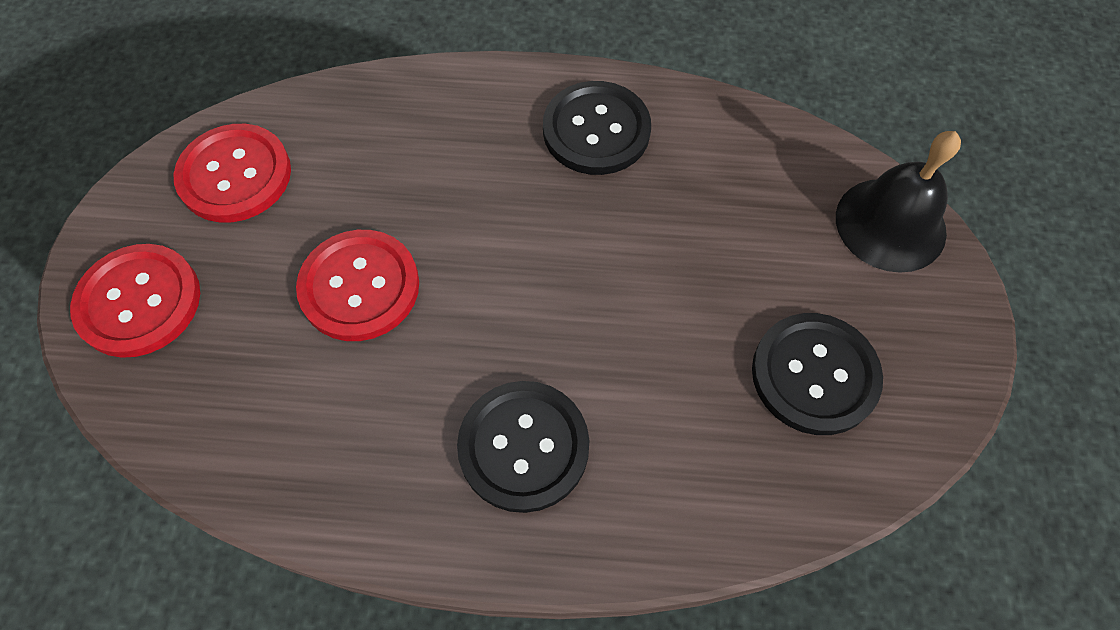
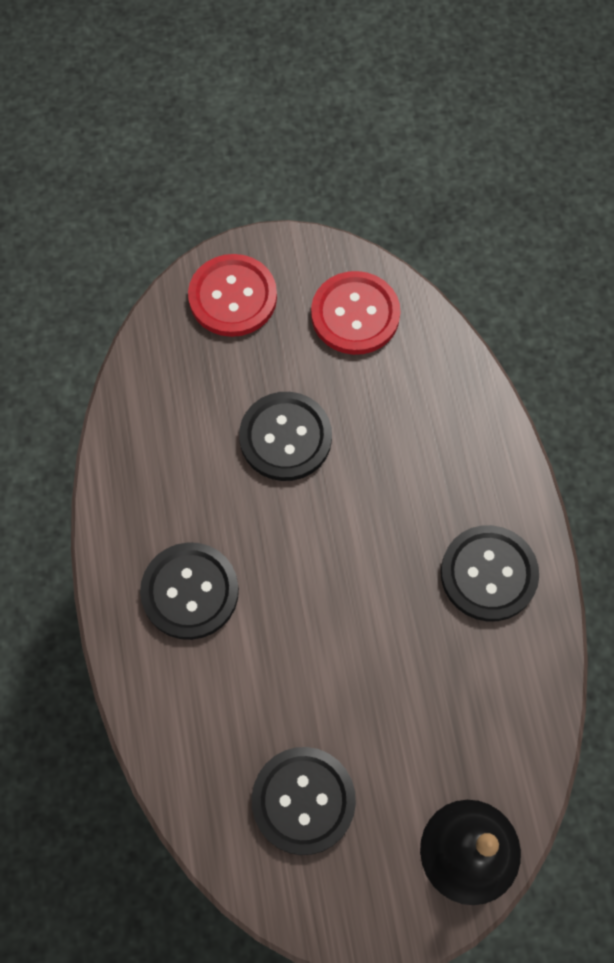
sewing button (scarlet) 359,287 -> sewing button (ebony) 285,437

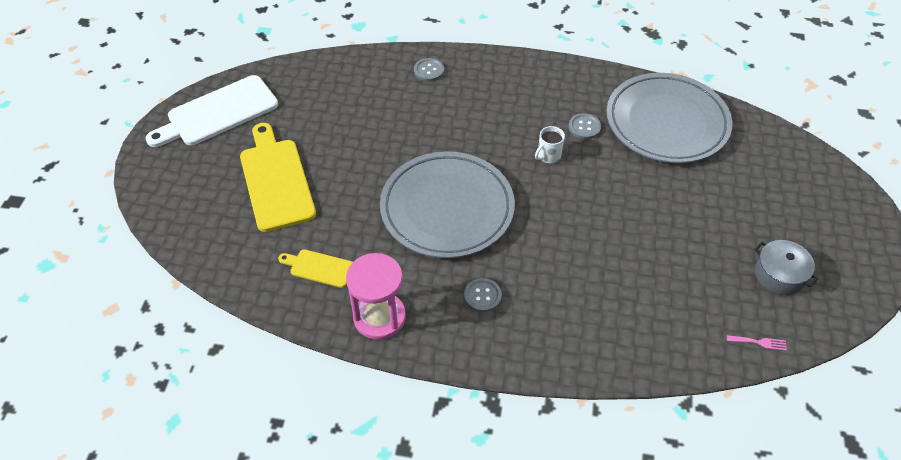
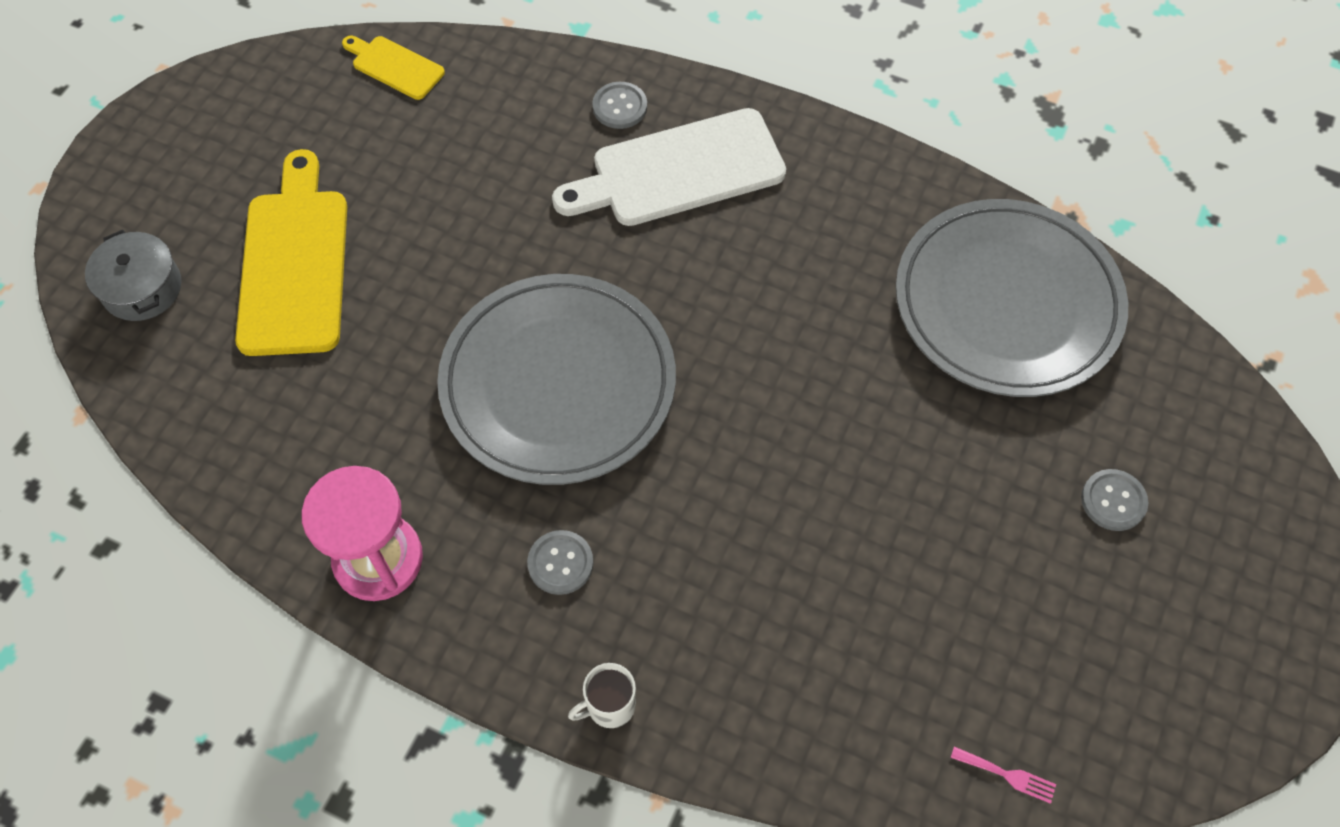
cooking pot (grey) 779,275 -> cooking pot (grey) 142,288, relocated
chopping board (bright yellow) 319,268 -> chopping board (bright yellow) 395,66, relocated
chopping board (pure white) 218,113 -> chopping board (pure white) 679,170, relocated
tea mug (pure white) 548,156 -> tea mug (pure white) 609,705, relocated
sewing button (grey) 584,127 -> sewing button (grey) 1113,501, relocated

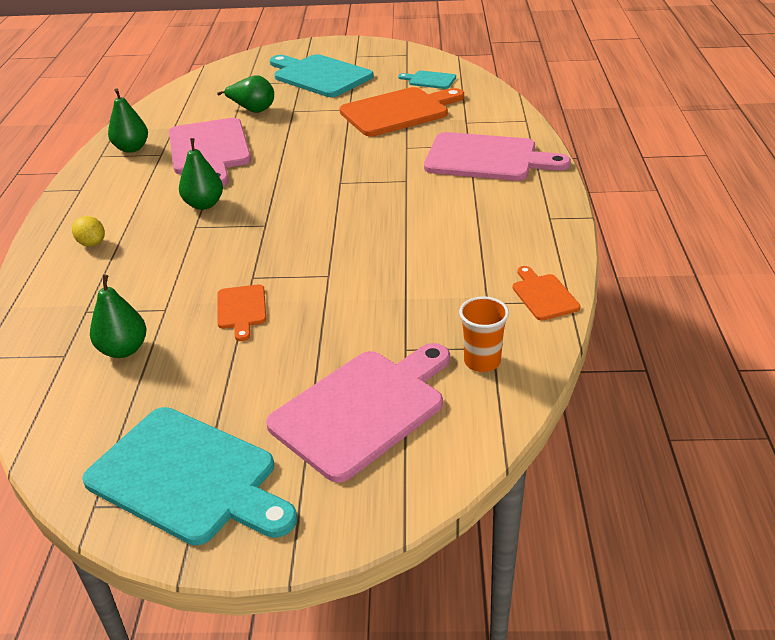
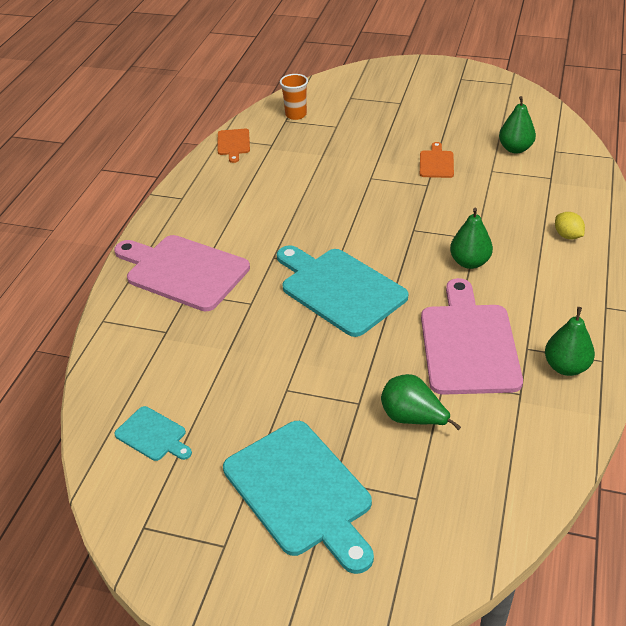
chopping board (teal) 188,477 -> chopping board (teal) 339,289, relocated
chopping board (pink) 363,409 -> none
chopping board (bright orange) 398,111 -> none

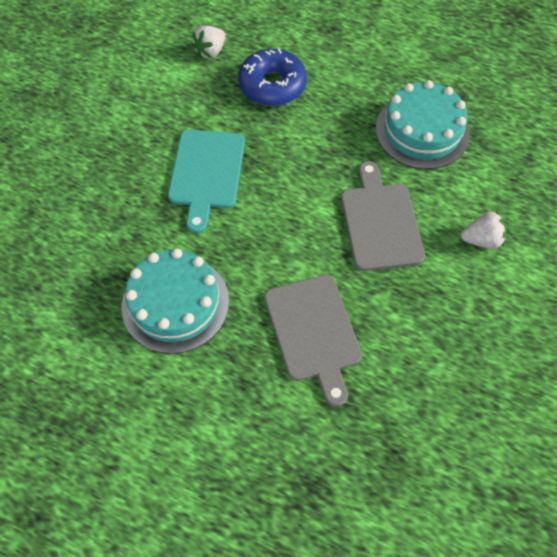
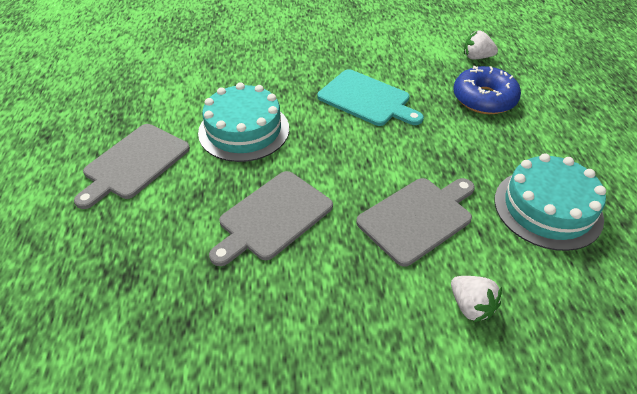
none -> chopping board (grey) 134,163
chopping board (teal) 206,173 -> chopping board (teal) 367,99, 120 degrees counterclockwise

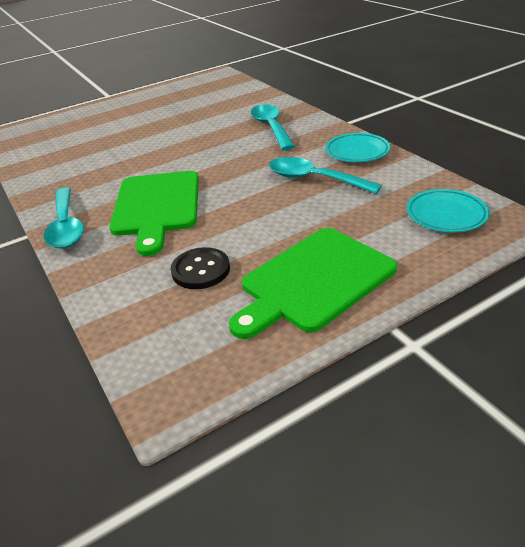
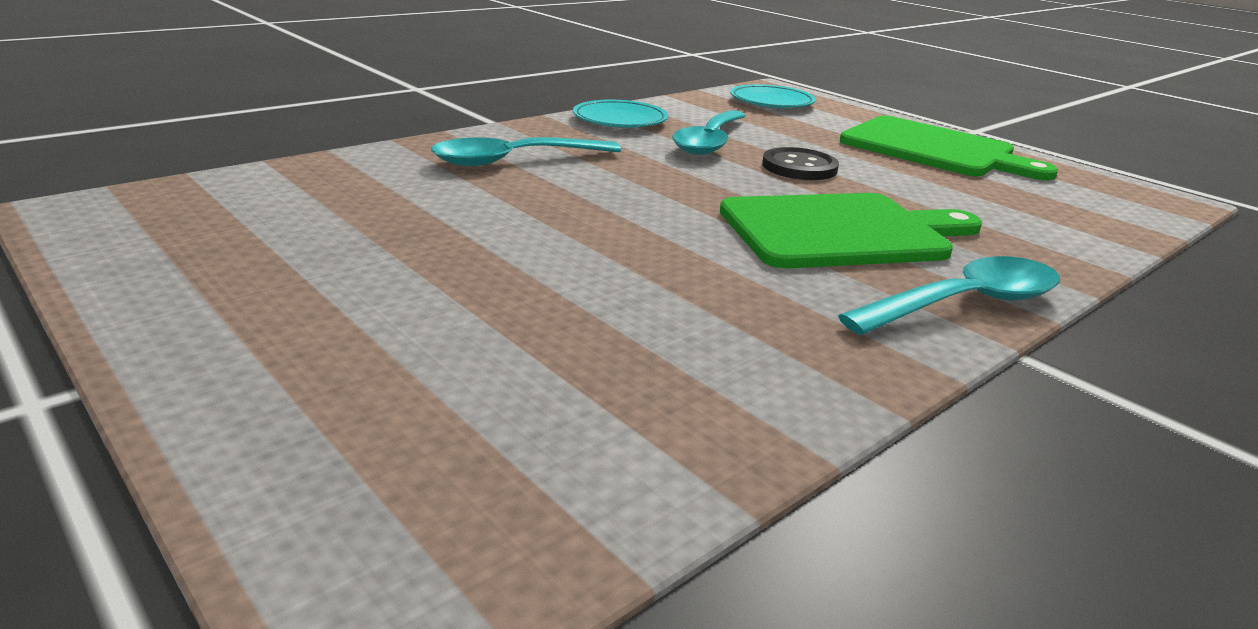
sewing button (ebony) 200,270 -> sewing button (ebony) 799,167, relocated

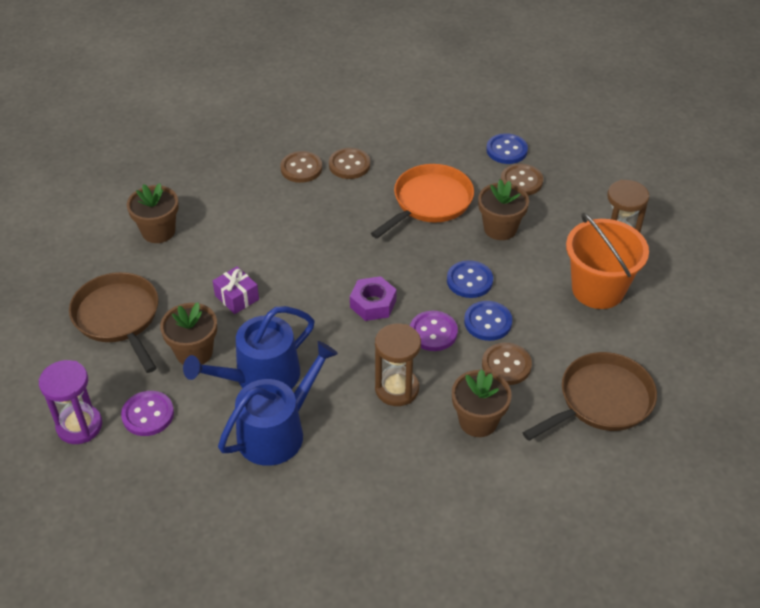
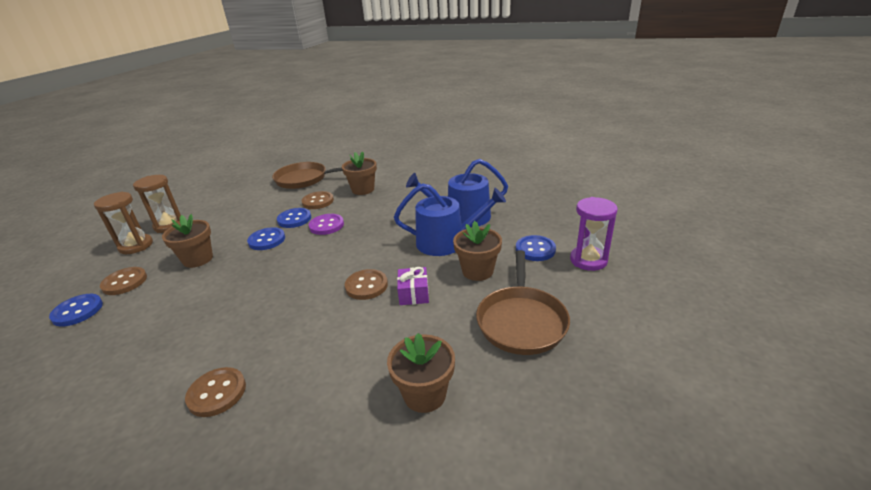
sandglass (brown) 397,389 -> sandglass (brown) 136,246, relocated
sewing button (brown) 349,165 -> sewing button (brown) 366,286, relocated
sewing button (royal purple) 148,415 -> sewing button (blue) 535,249
hexagon nut (royal purple) 373,304 -> none
pan (bright orange) 429,202 -> none
pail (bright orange) 598,289 -> none

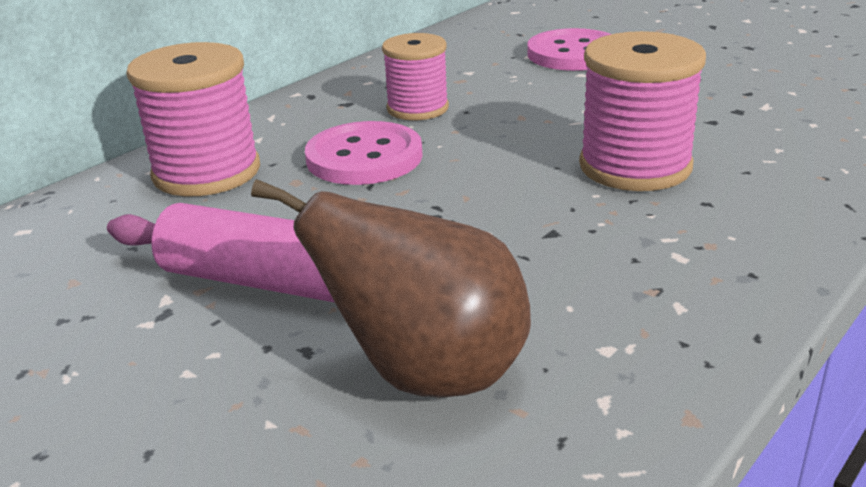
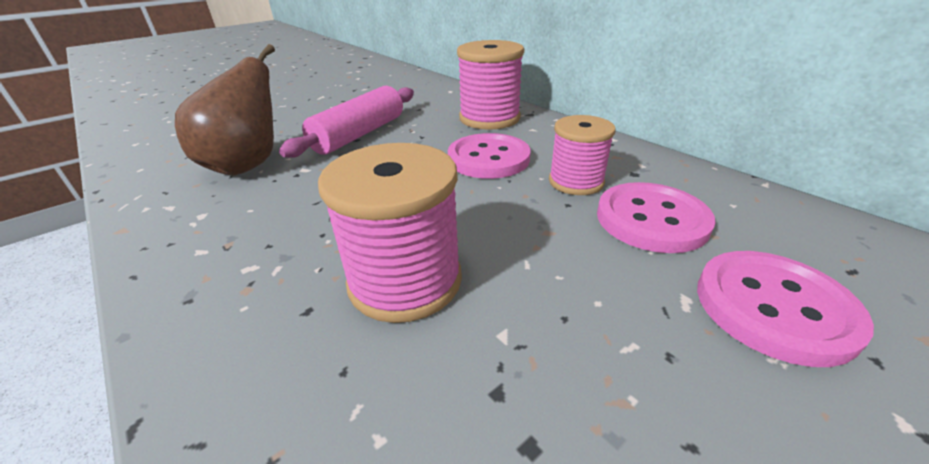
none -> sewing button (pink) 651,219

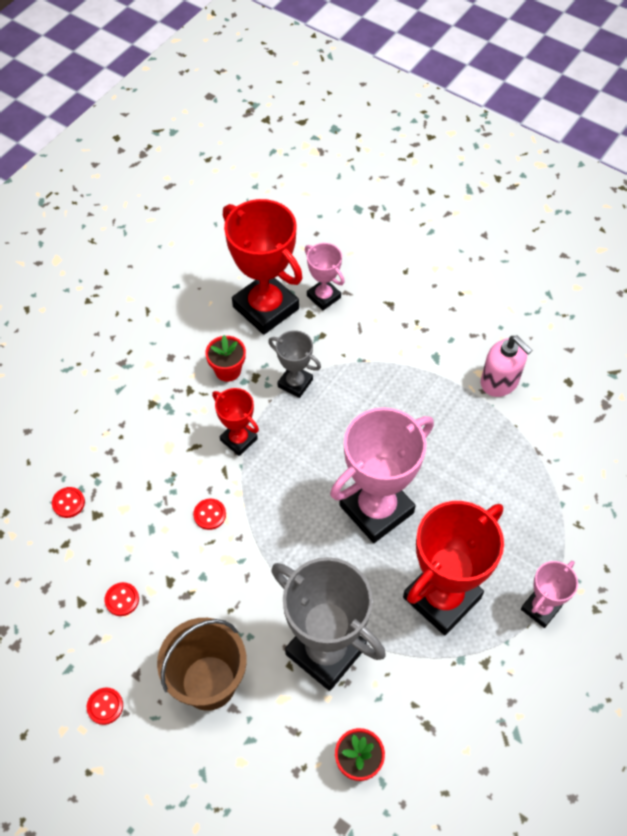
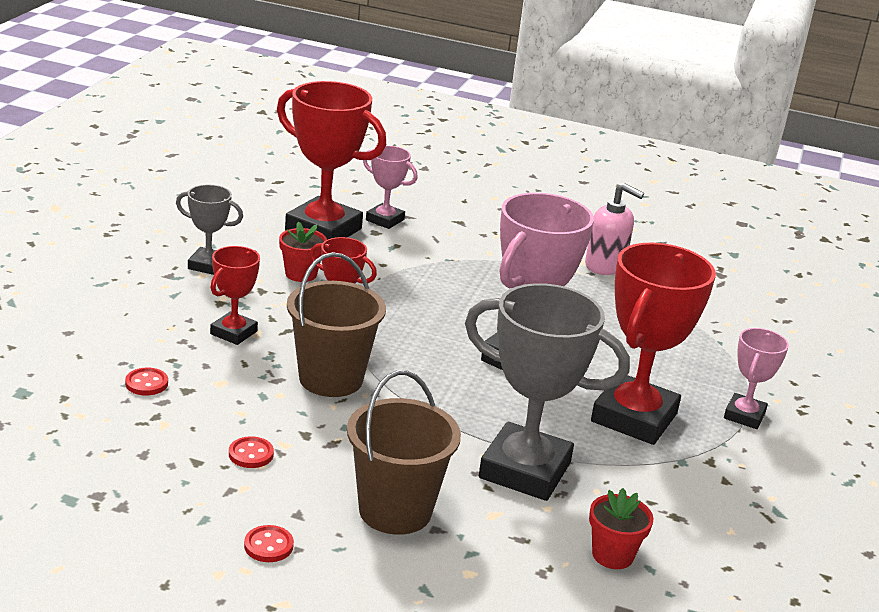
trophy (grey) 295,383 -> trophy (grey) 208,265, relocated
none -> trophy (scarlet) 233,333
sewing button (scarlet) 210,515 -> pail (brown) 331,379

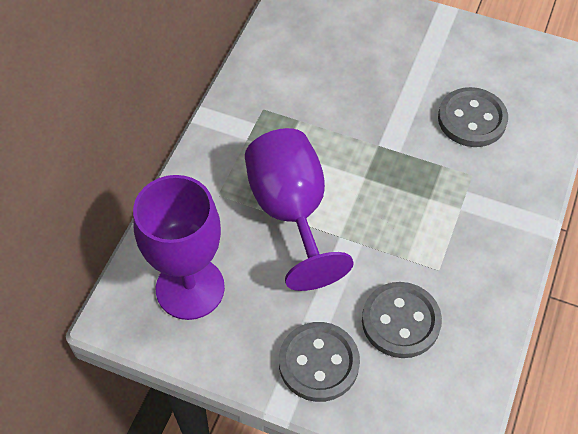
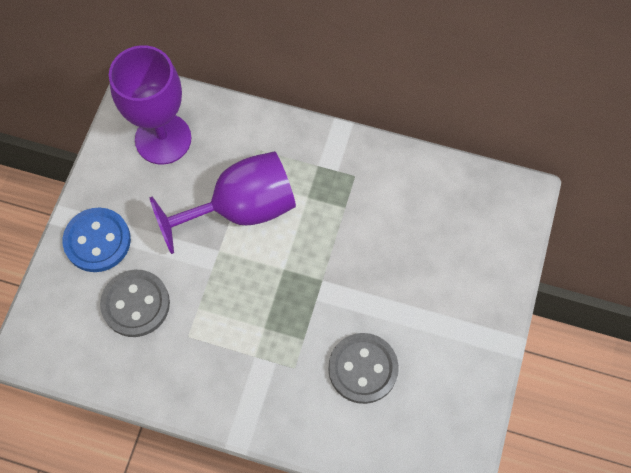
sewing button (grey) 318,363 -> sewing button (blue) 97,241

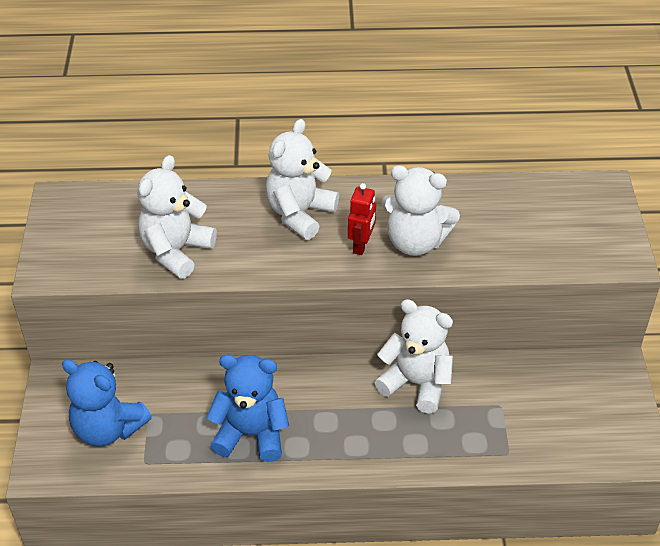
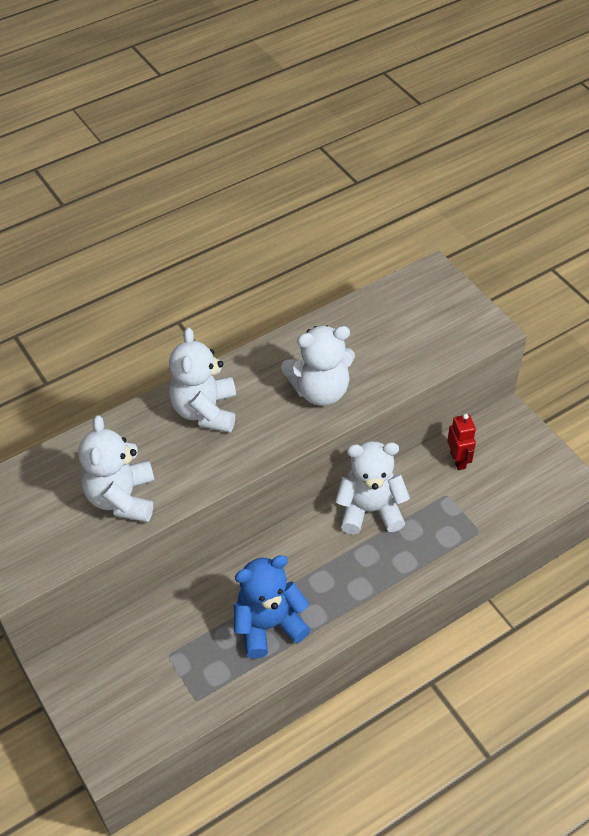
toy robot (scarlet) 361,245 -> toy robot (scarlet) 458,460, relocated
teddy bear (blue) 108,428 -> none

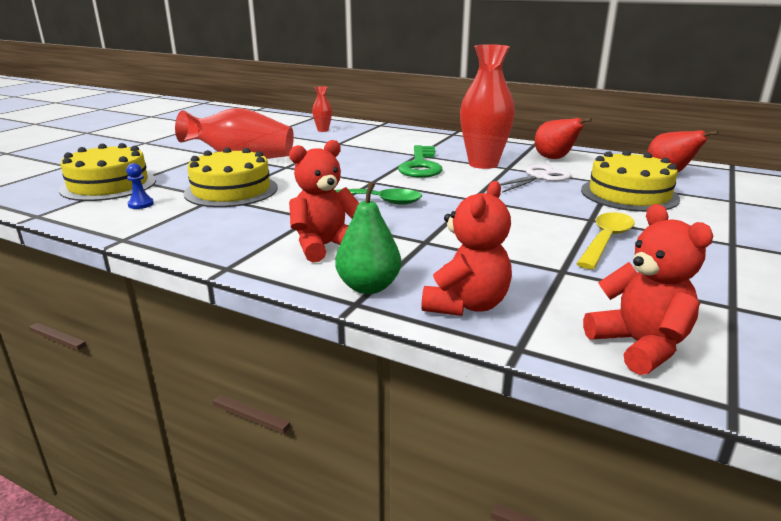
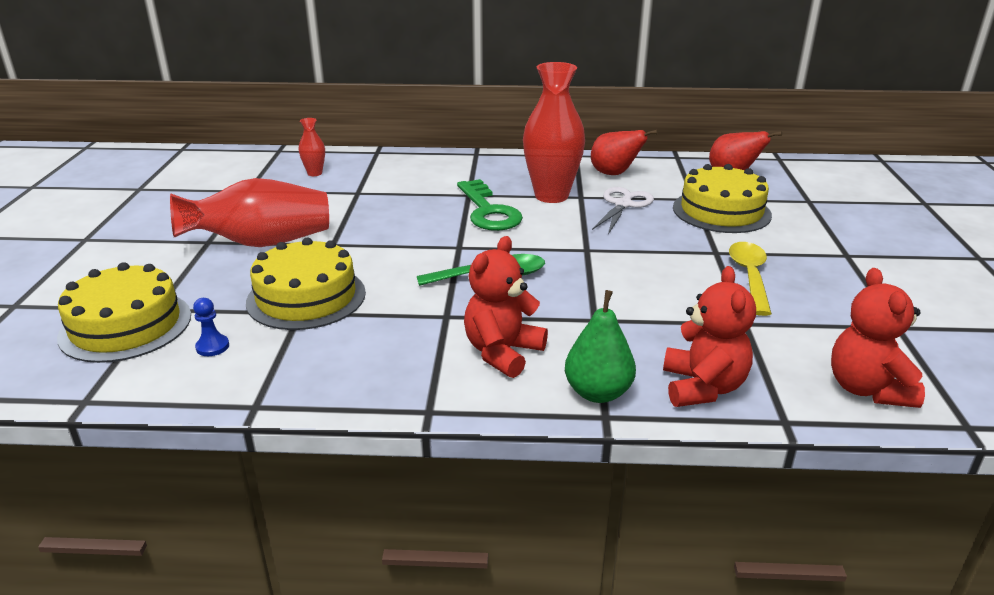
teddy bear (scarlet) 639,346 -> teddy bear (scarlet) 867,389, 135 degrees counterclockwise

